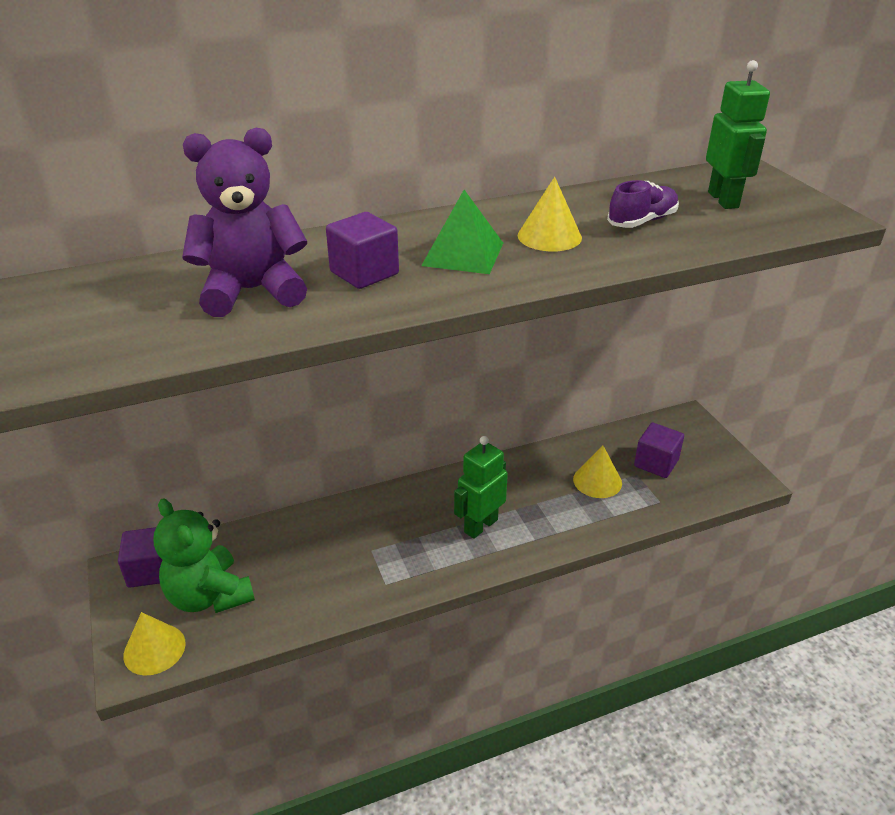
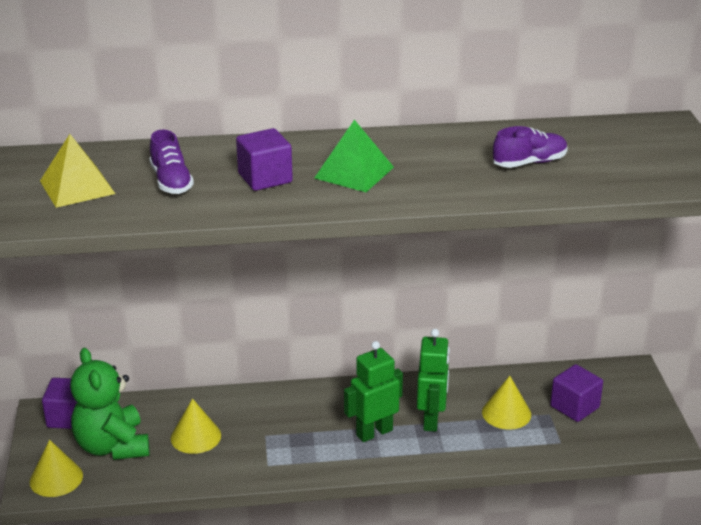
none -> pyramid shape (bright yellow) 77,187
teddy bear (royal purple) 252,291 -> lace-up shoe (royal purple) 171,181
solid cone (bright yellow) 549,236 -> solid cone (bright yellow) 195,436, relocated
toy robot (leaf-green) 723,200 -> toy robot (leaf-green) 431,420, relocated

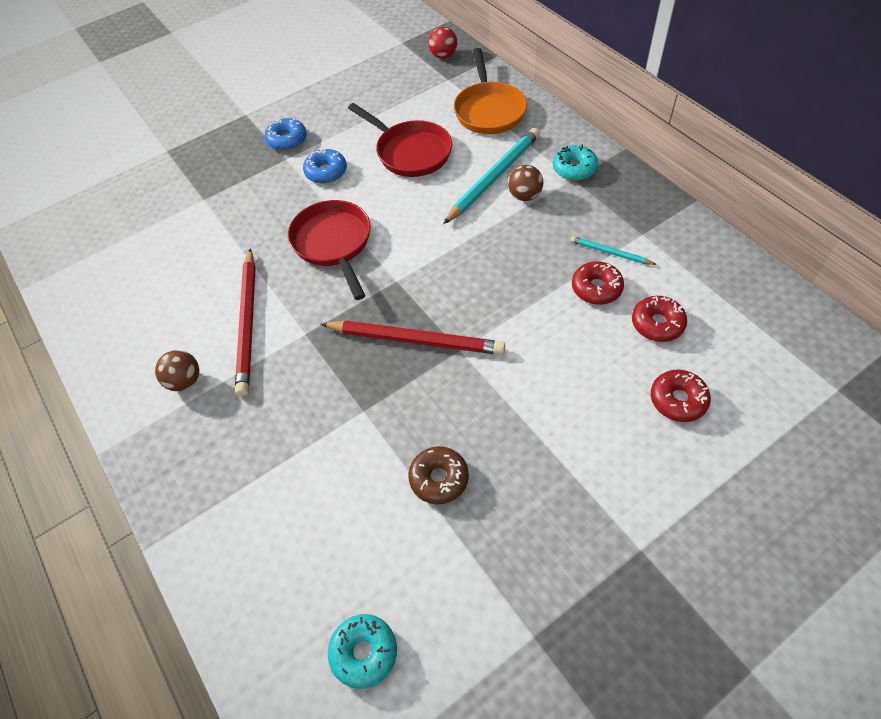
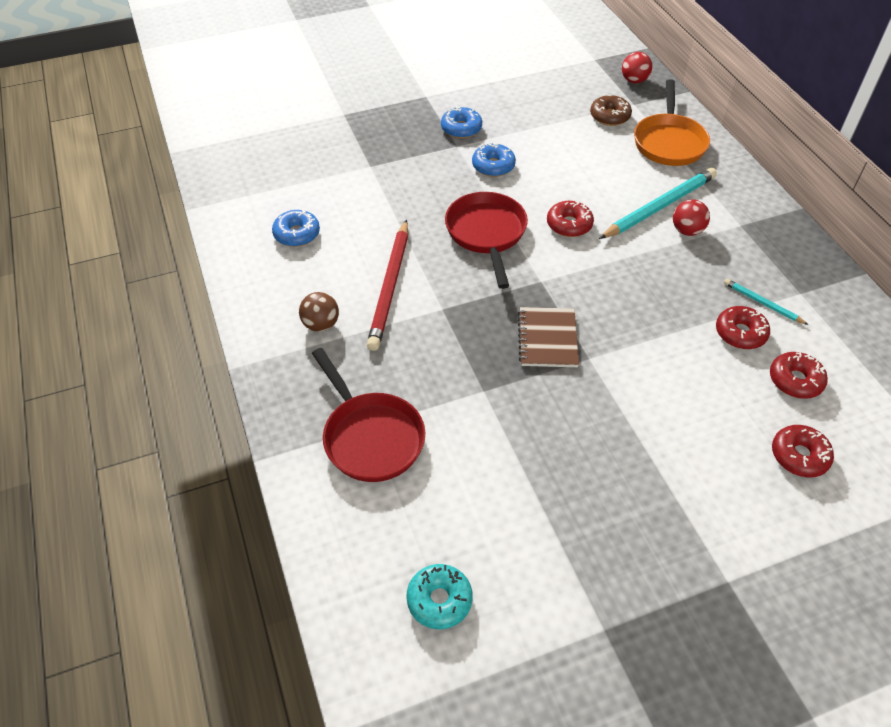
none -> glazed donut (blue) 297,234
pan (scarlet) 410,152 -> pan (scarlet) 370,437, relocated
lead pencil (scarlet) 415,340 -> notepad (brown) 547,339
none -> glazed donut (scarlet) 569,225
glazed donut (brown) 439,478 -> glazed donut (brown) 609,116, relocated
play ball (brown) 524,196 -> play ball (scarlet) 687,231
glazed donut (teal) 574,169 -> none

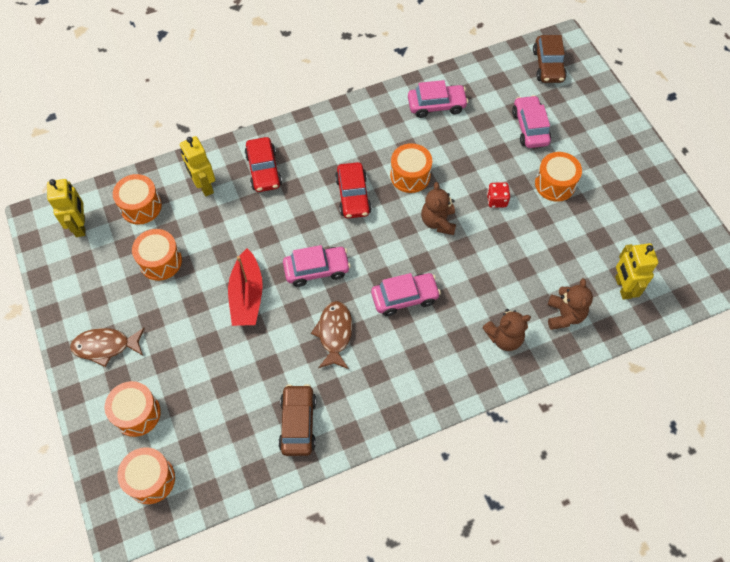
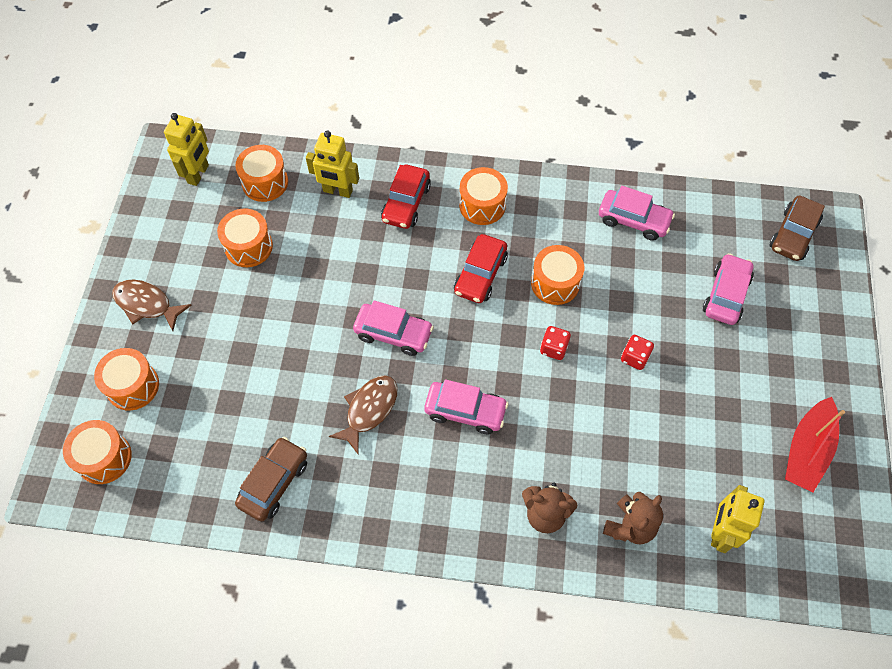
toy robot (bright yellow) 204,186 -> toy robot (bright yellow) 337,191, 75 degrees counterclockwise
toy drum (bright orange) 555,184 -> toy drum (bright orange) 482,205, relocated
teddy bear (brown) 438,222 -> dice (scarlet) 553,348
sailboat (scarlet) 247,296 -> sailboat (scarlet) 806,450, relocated

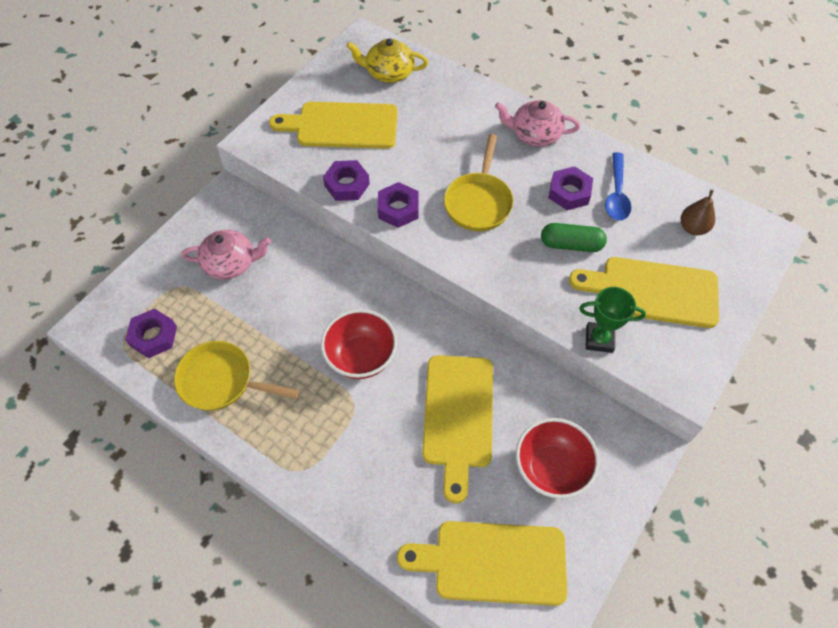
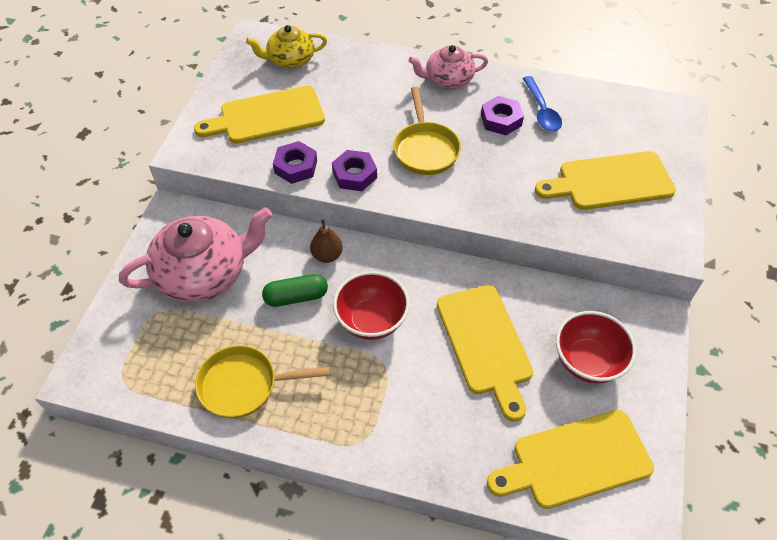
china teapot (pink) 231,263 -> china teapot (pink) 204,273, x1.68
pill (leaf-green) 571,244 -> pill (leaf-green) 296,297, relocated
pear (brown) 693,228 -> pear (brown) 327,255, relocated
hexagon nut (royal purple) 153,336 -> none
trophy (leaf-green) 599,339 -> none

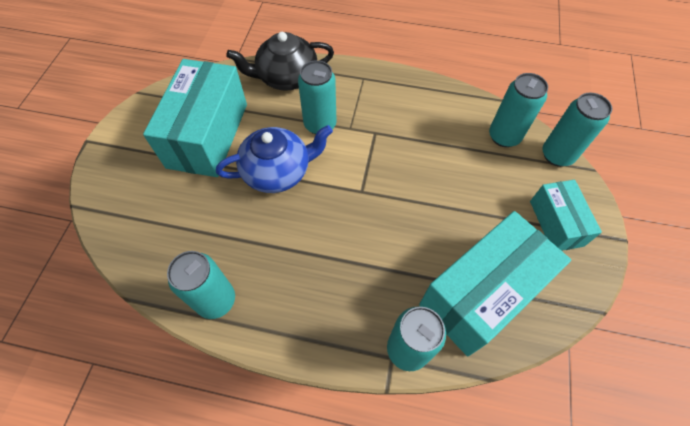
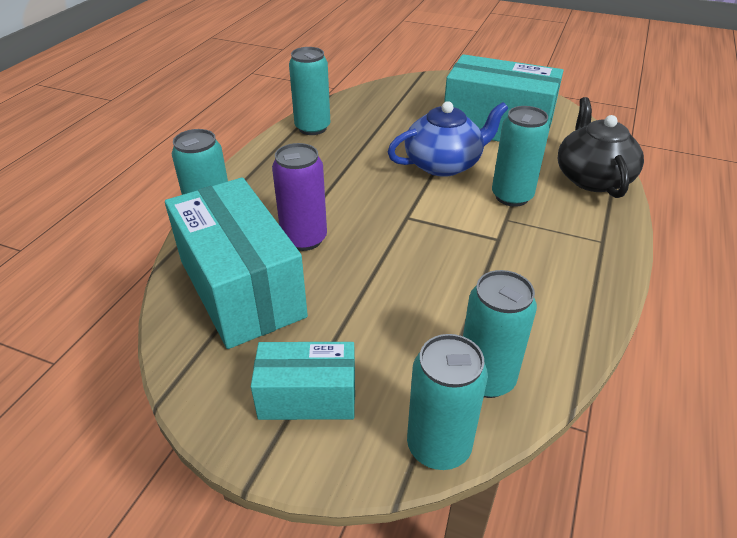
none -> tin (royal purple) 304,239
china teapot (blue) 278,171 -> china teapot (blue) 444,164, 105 degrees counterclockwise

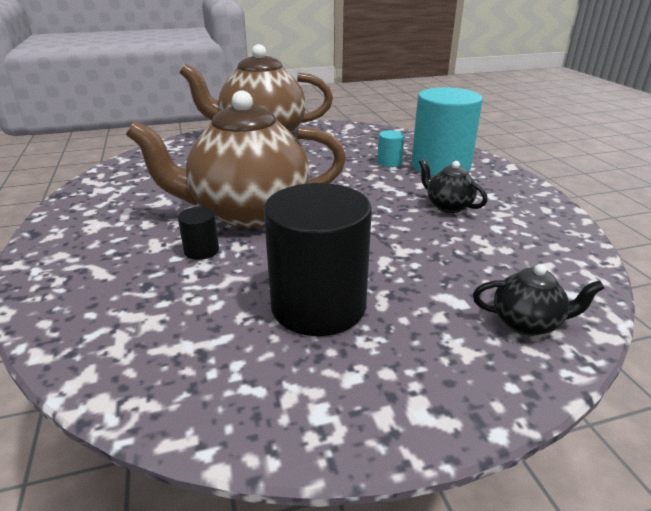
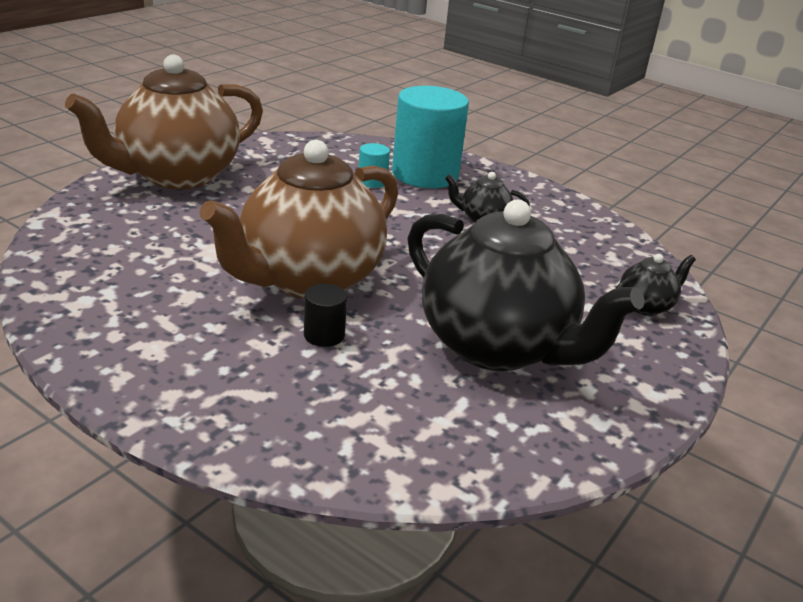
cylinder shape (ebony) 318,305 -> china teapot (ebony) 497,347

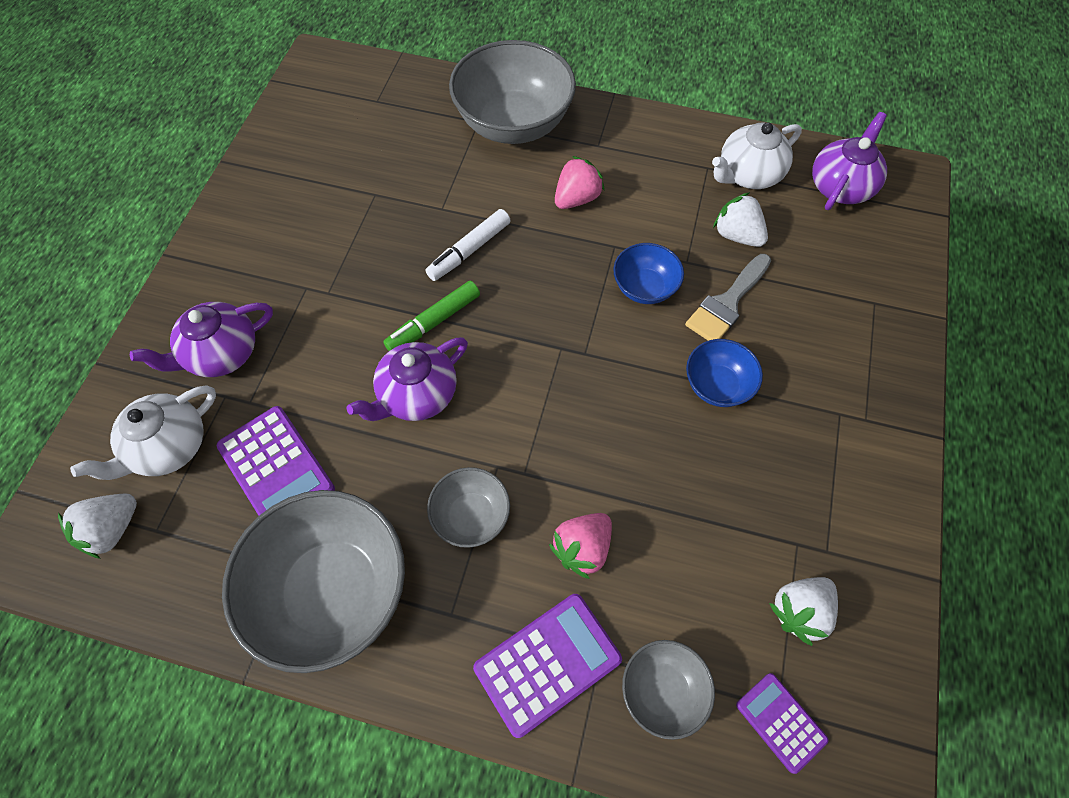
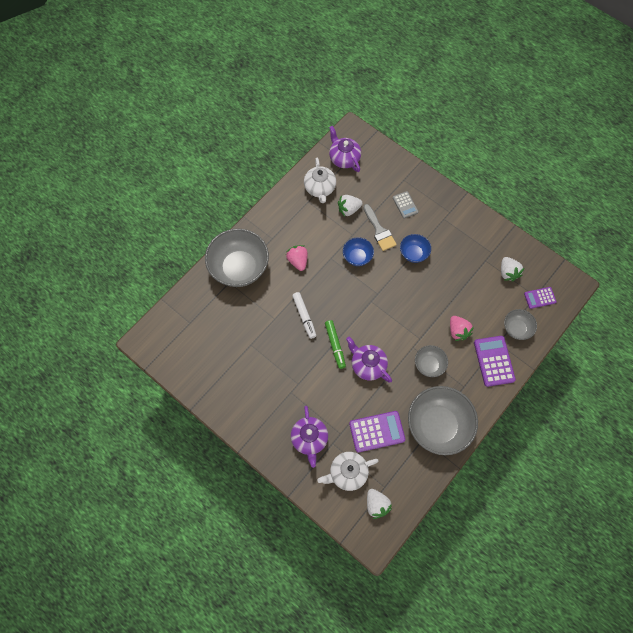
china teapot (pure white) 168,447 -> china teapot (pure white) 347,473, 90 degrees clockwise
china teapot (royal purple) 417,395 -> china teapot (royal purple) 367,365, 150 degrees clockwise
none -> pocket calculator (grey) 405,205

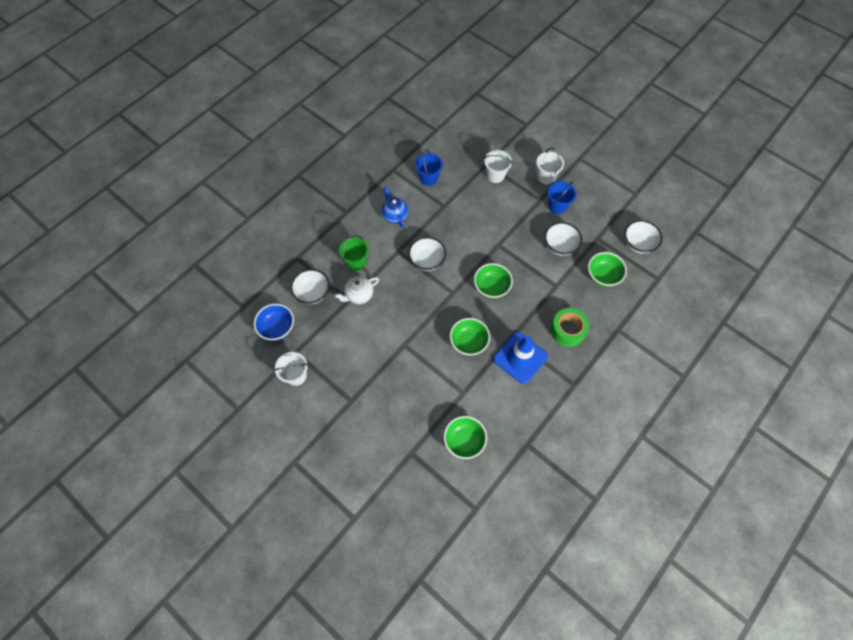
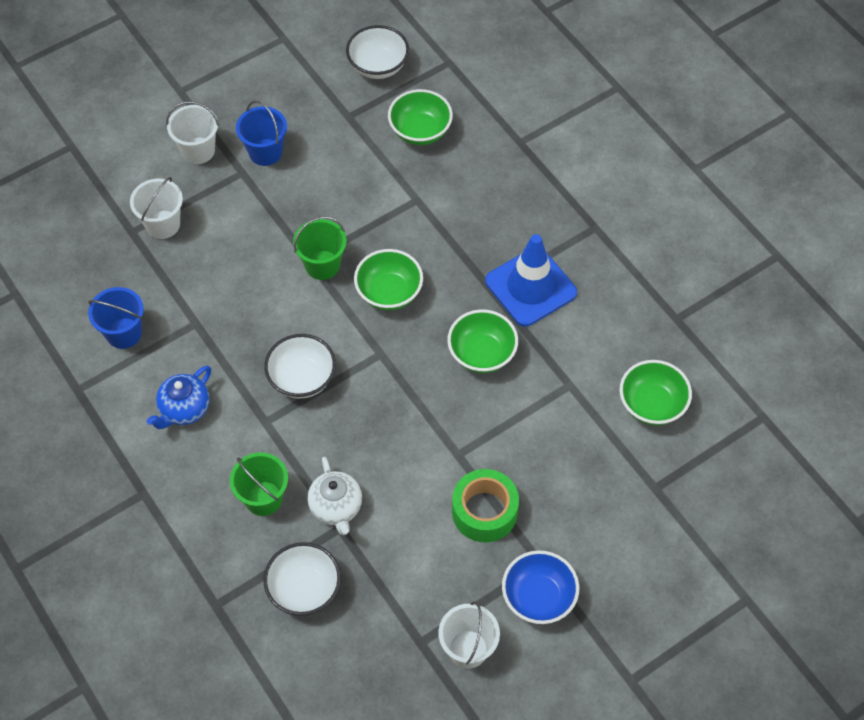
china teapot (blue) 395,215 -> china teapot (blue) 184,409, 45 degrees counterclockwise
none -> pail (leaf-green) 322,265
tape (leaf-green) 567,330 -> tape (leaf-green) 484,511, relocated
deep dish (blue) 277,328 -> deep dish (blue) 538,597, relocated
deep dish (pure white) 560,245 -> none

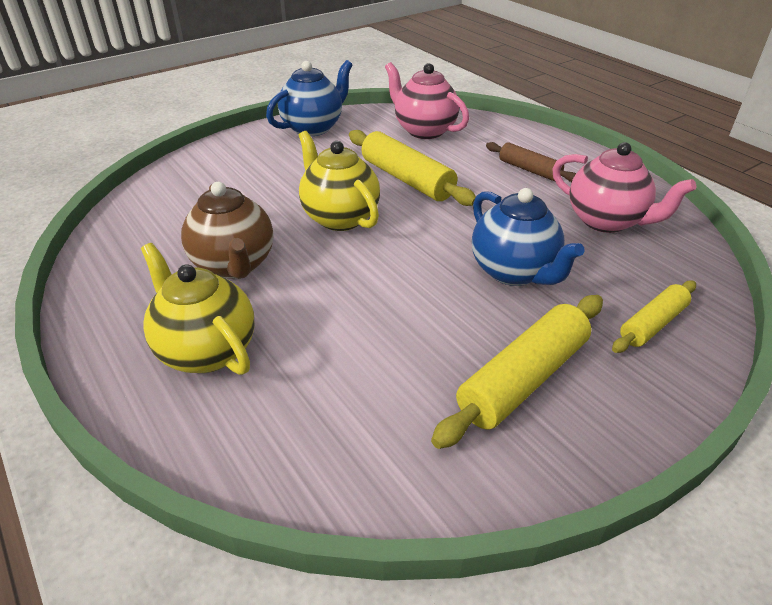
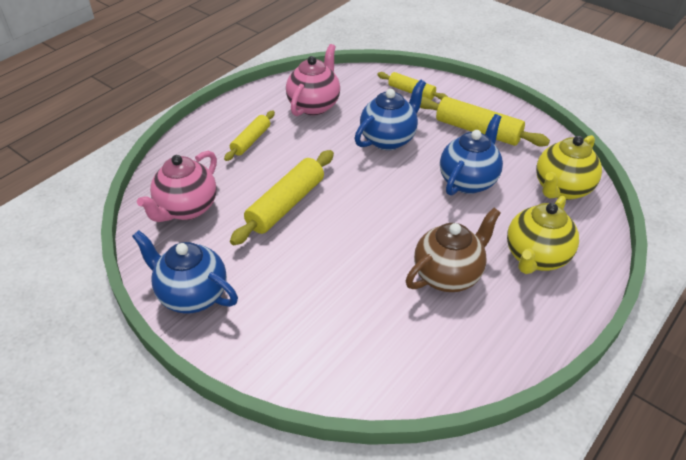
pastry roller (brown) 529,170 -> pastry roller (bright yellow) 251,141
none -> china teapot (blue) 468,181
china teapot (bright yellow) 339,217 -> china teapot (bright yellow) 561,189, relocated

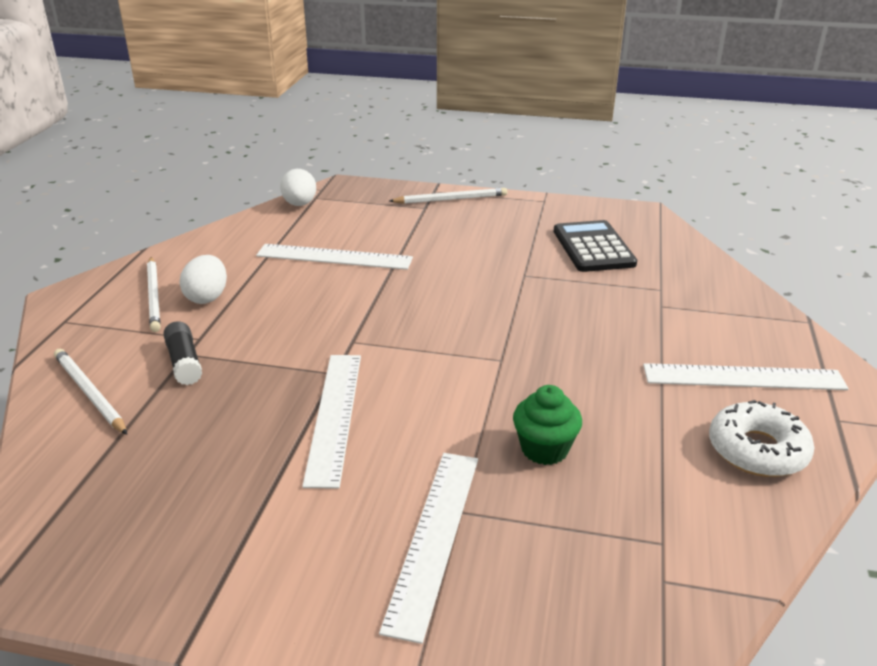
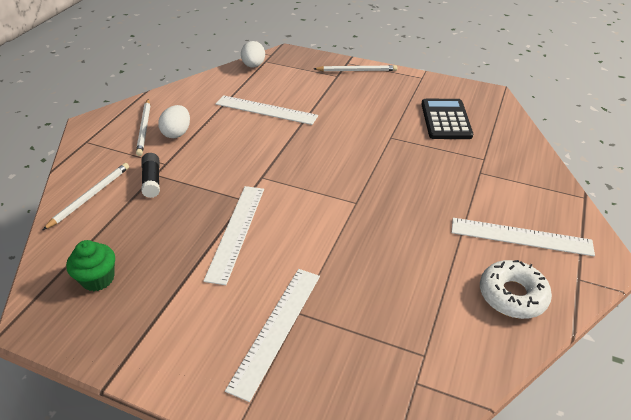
lead pencil (pure white) 89,393 -> lead pencil (pure white) 90,196, 60 degrees clockwise
muffin (leaf-green) 544,449 -> muffin (leaf-green) 98,279, relocated

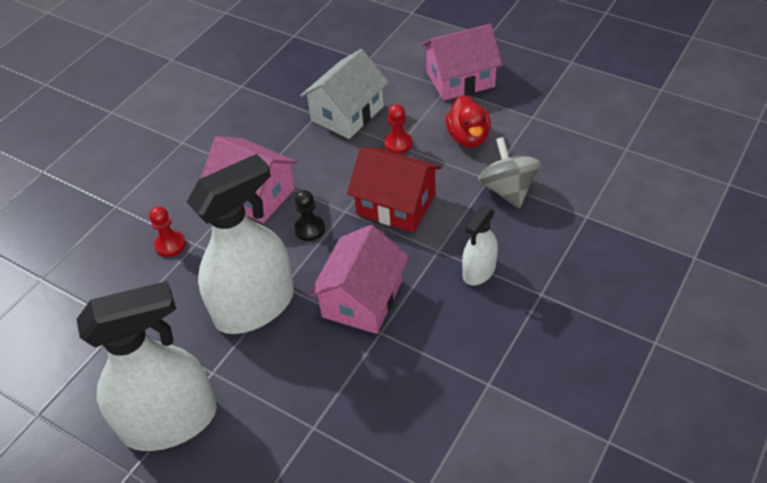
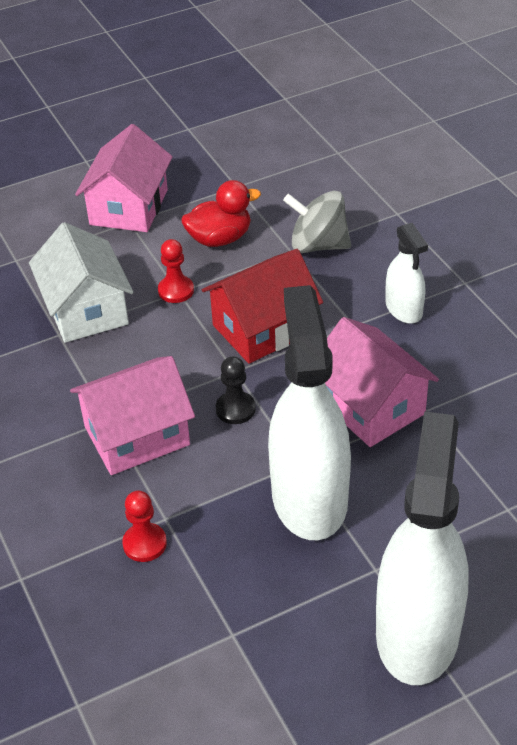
toy duck (scarlet) 468,137 -> toy duck (scarlet) 220,239, 45 degrees counterclockwise

